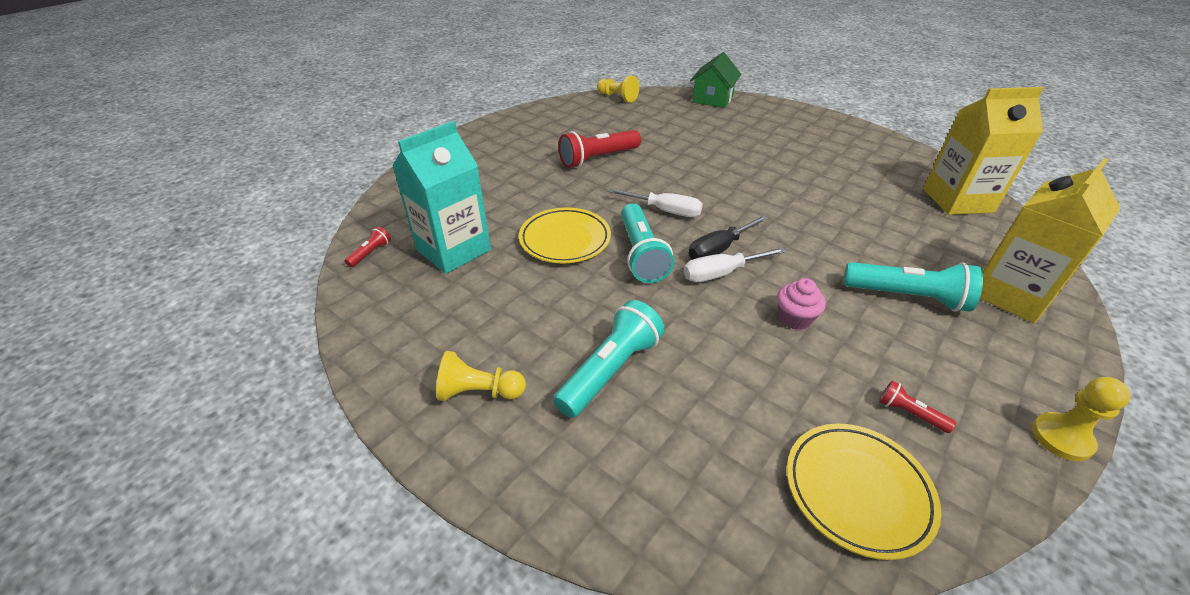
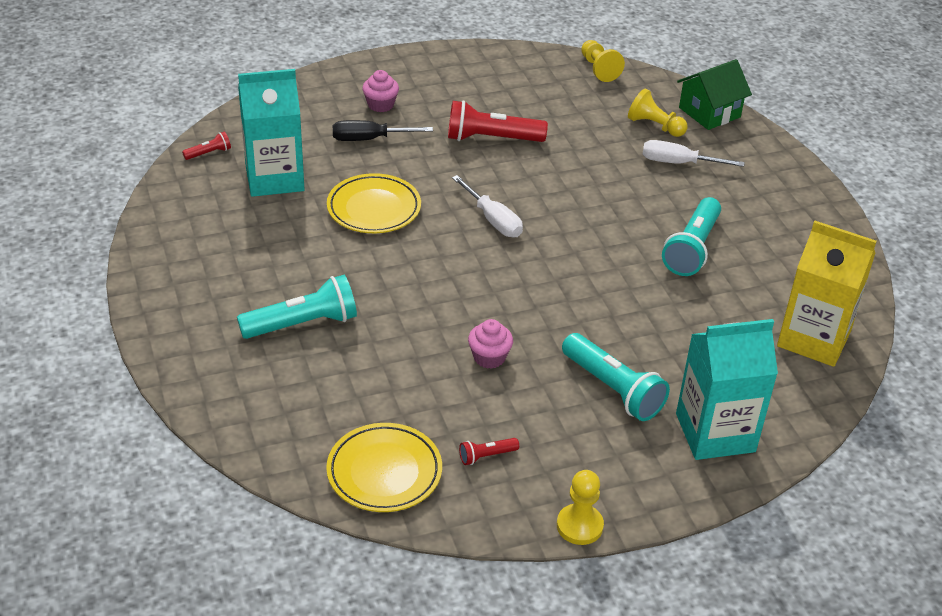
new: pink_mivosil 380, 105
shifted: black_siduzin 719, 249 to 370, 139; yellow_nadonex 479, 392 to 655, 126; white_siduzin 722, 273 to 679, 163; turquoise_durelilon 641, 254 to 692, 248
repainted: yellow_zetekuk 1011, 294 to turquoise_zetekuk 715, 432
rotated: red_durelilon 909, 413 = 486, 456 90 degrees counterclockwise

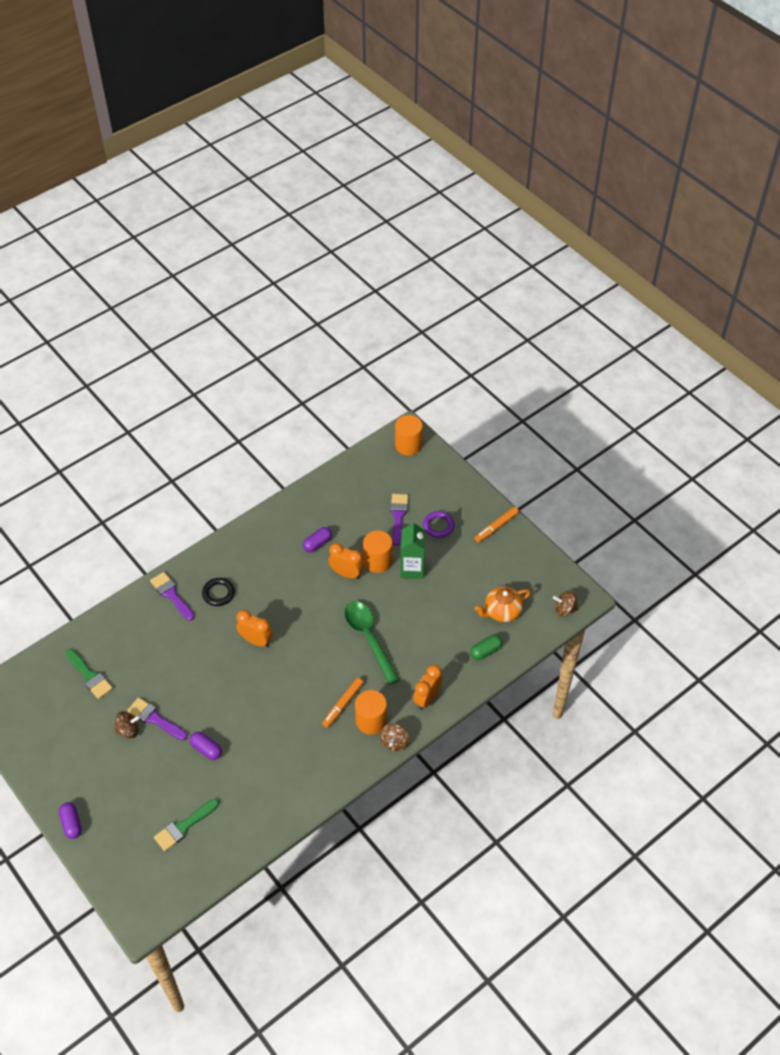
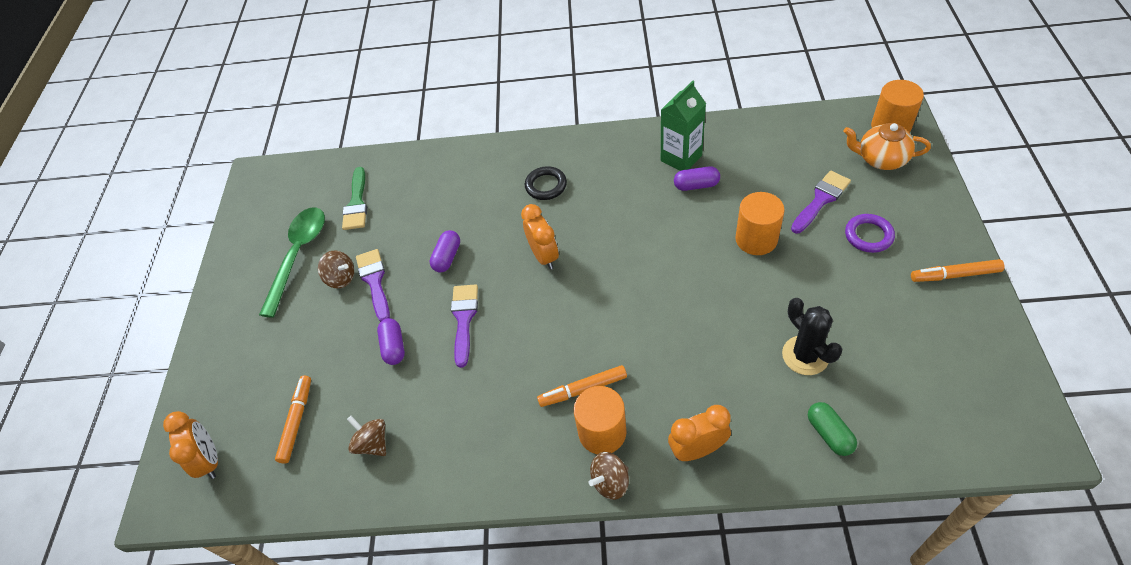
new: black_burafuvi 805, 355
shifted: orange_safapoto 346, 573 to 210, 460; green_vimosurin 369, 638 to 298, 255; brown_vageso 564, 609 to 373, 443; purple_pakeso 71, 824 to 447, 257; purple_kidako 171, 594 to 464, 319; green_zetekuk 412, 569 to 681, 158; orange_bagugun 502, 611 to 880, 159
swapped: green_kidako 184, 826 to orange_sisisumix 297, 421
rotated: green_pakeso 486, 651 = 829, 434 60 degrees clockwise

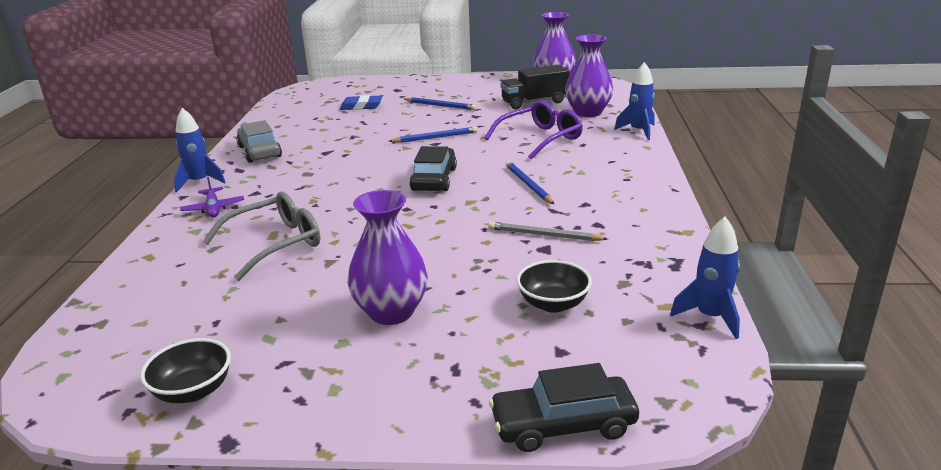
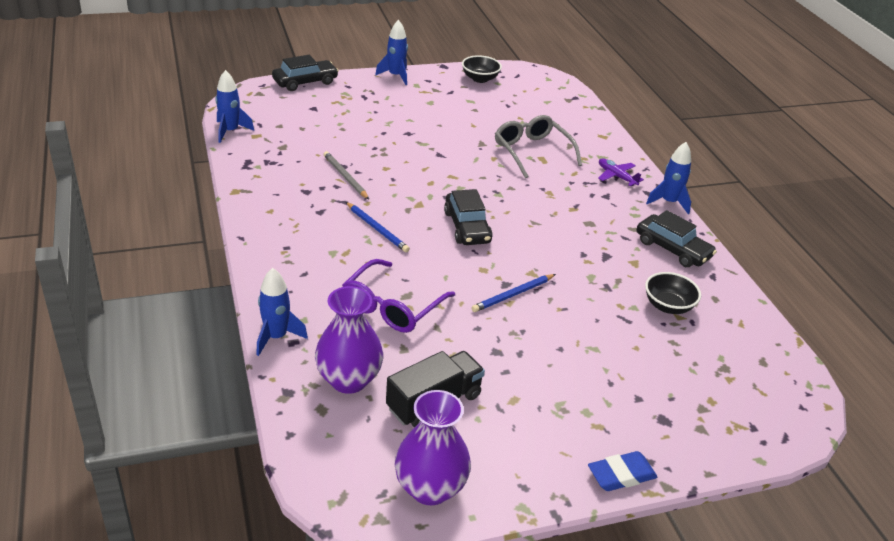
gone: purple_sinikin 391, 312; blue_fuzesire 440, 106
new: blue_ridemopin 395, 76
shifted: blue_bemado 361, 106 to 621, 475; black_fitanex 553, 304 to 668, 306
repainted: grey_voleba 260, 151 to black_voleba 672, 249
rotated: grey_fuzesire 544, 235 = 345, 177 120 degrees counterclockwise; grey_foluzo 275, 244 = 532, 152 120 degrees clockwise

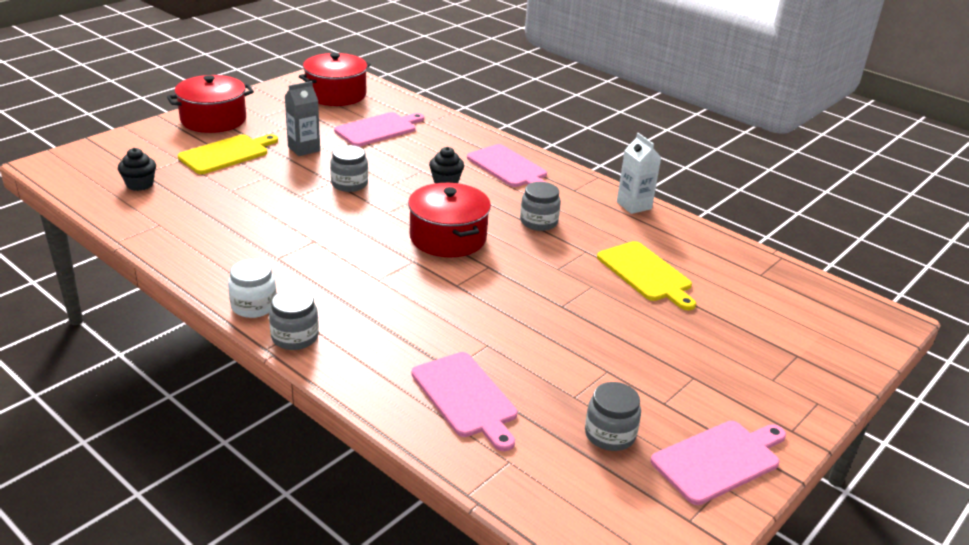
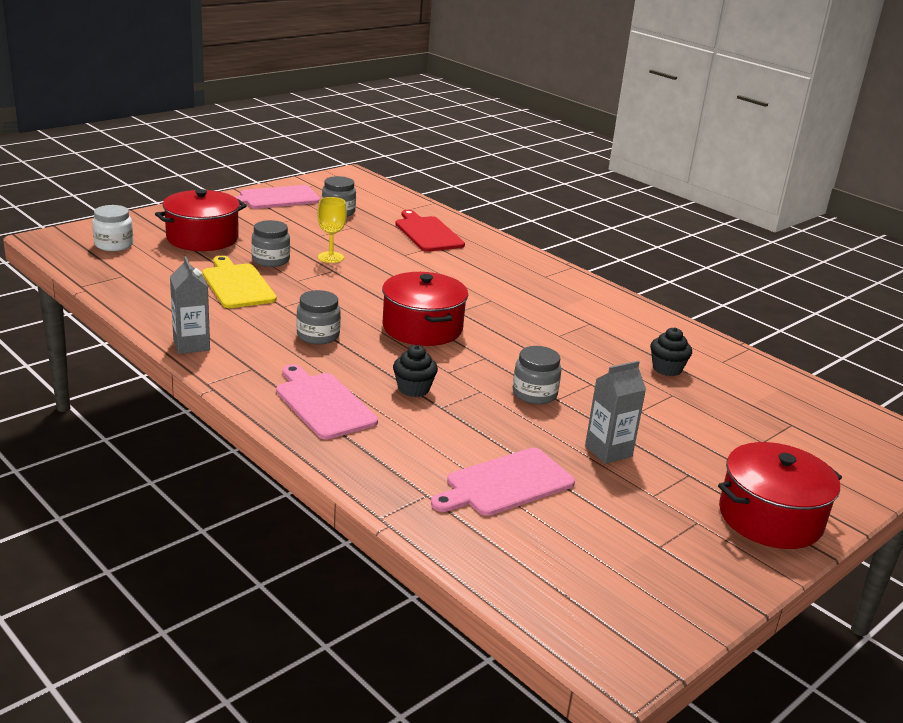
gone: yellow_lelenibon 226, 154
new: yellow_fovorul 330, 257
shifted: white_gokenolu 254, 306 to 114, 245; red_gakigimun 336, 94 to 202, 238; grey_gokenolu 295, 337 to 270, 260; black_mivosil 140, 184 to 667, 369
repainted: white_zetekuk 634, 205 to grey_zetekuk 191, 345; pink_lelenibon 466, 397 to red_lelenibon 427, 233

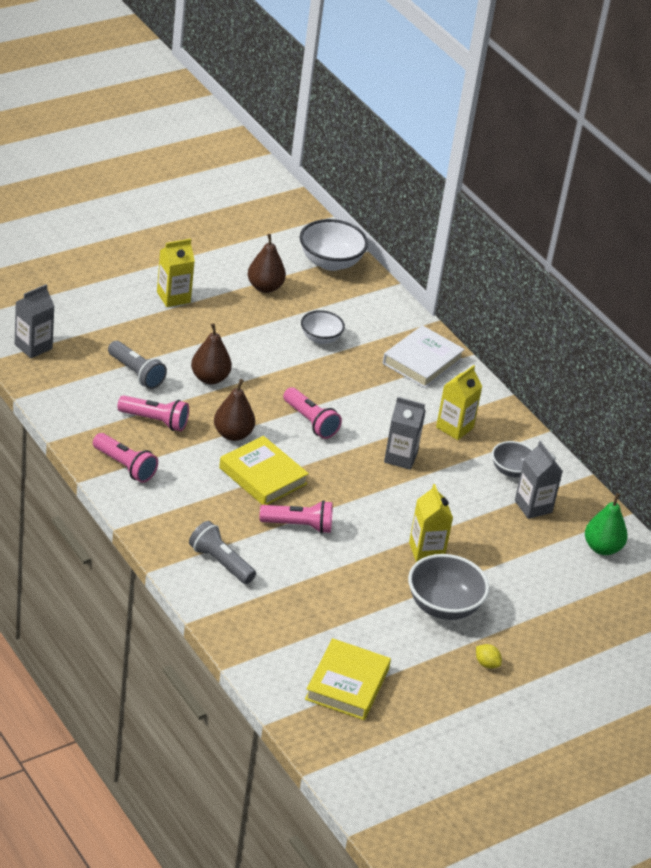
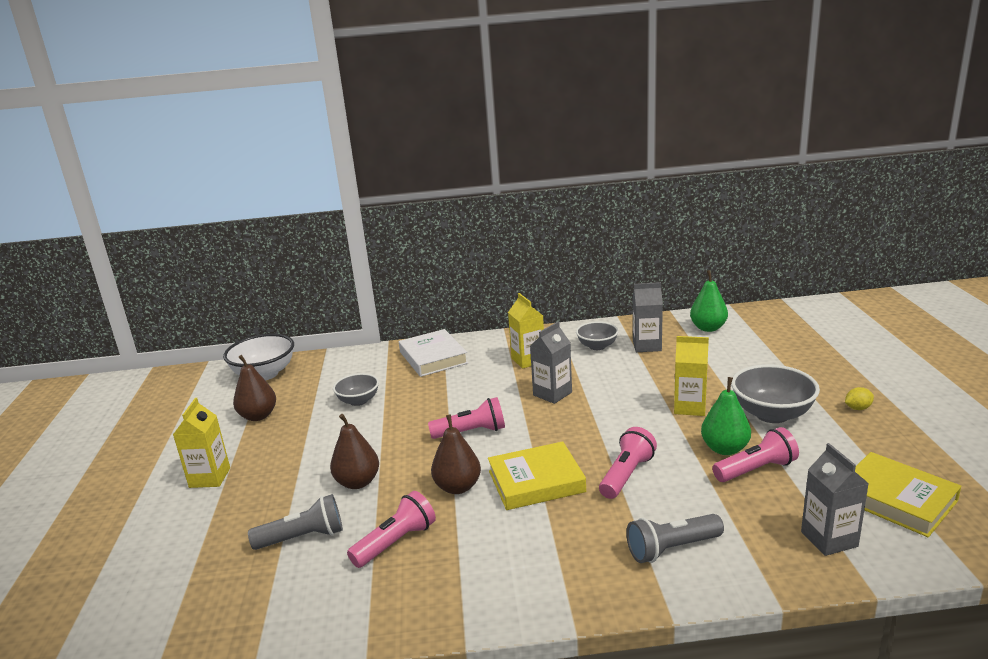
new: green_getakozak 724, 449
shifted: pink_durelilon 124, 466 to 756, 470; grey_zetekuk 33, 346 to 829, 539
repainted: white_fitanex 320, 338 to grey_fitanex 358, 401

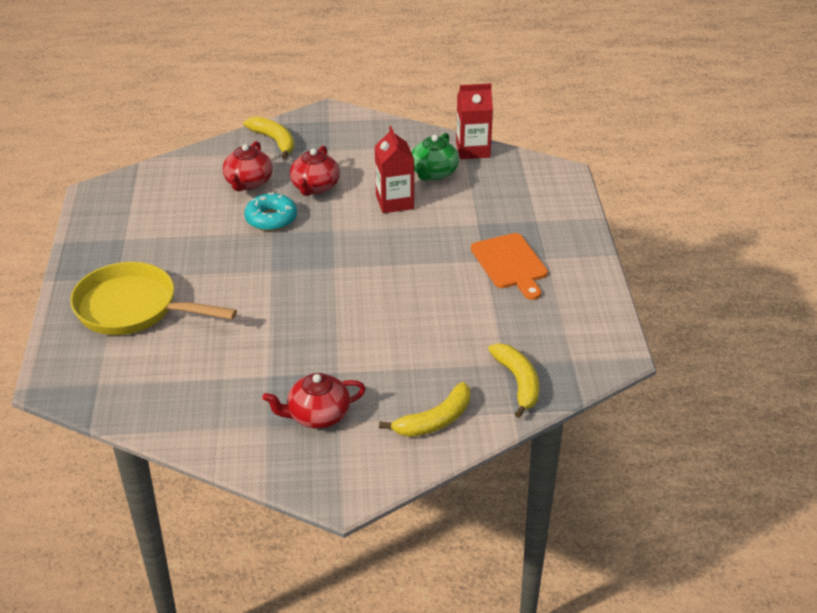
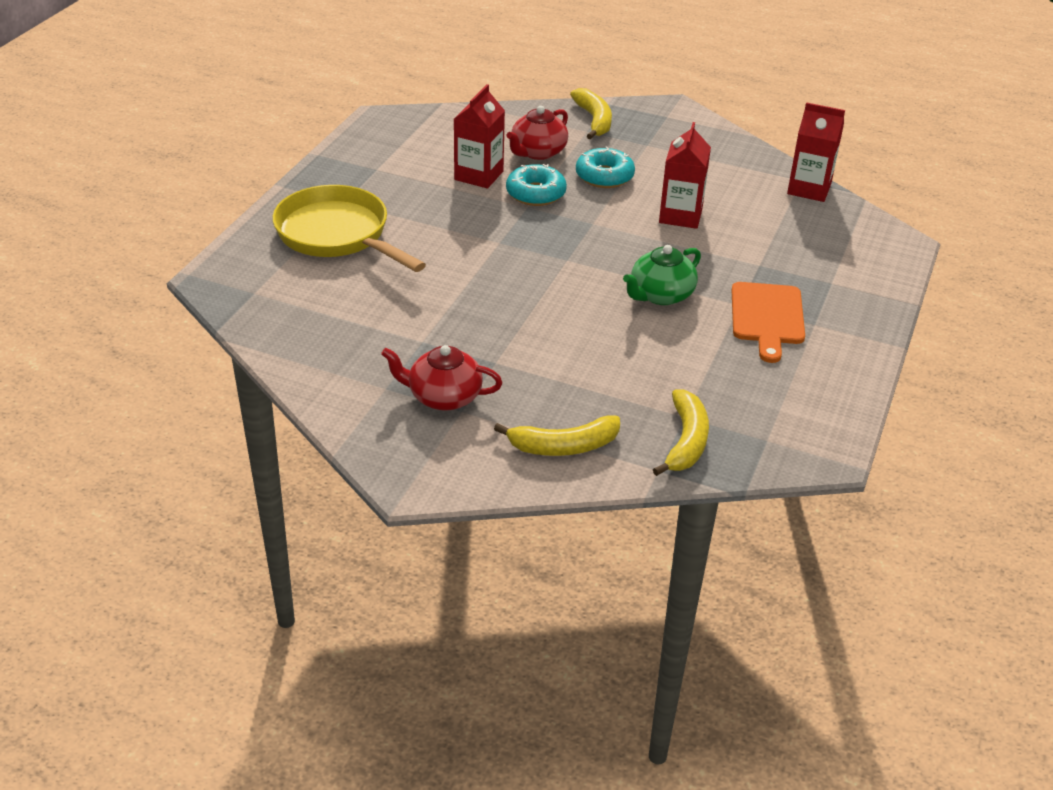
new: red_zetekuk 479, 175
shifted: green_bagugun 433, 173 to 660, 295
swapped: red_bagugun 315, 187 to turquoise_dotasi 604, 176

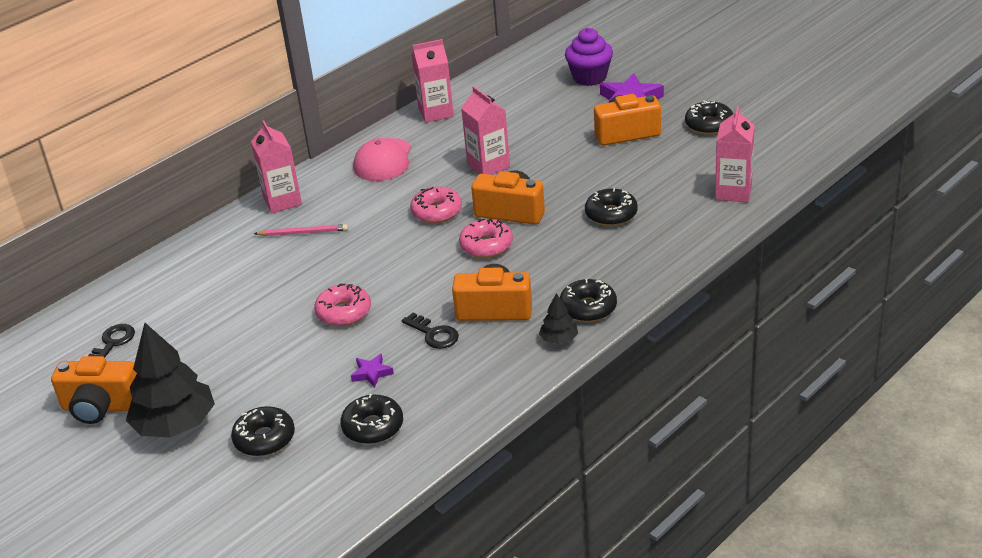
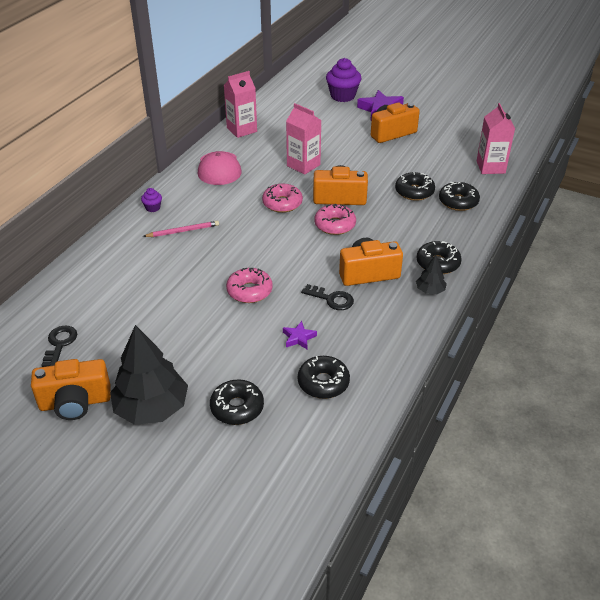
shifted: black_dotasi 709, 125 to 458, 202
swapped: pink_zetekuk 282, 201 to purple_mivosil 153, 208

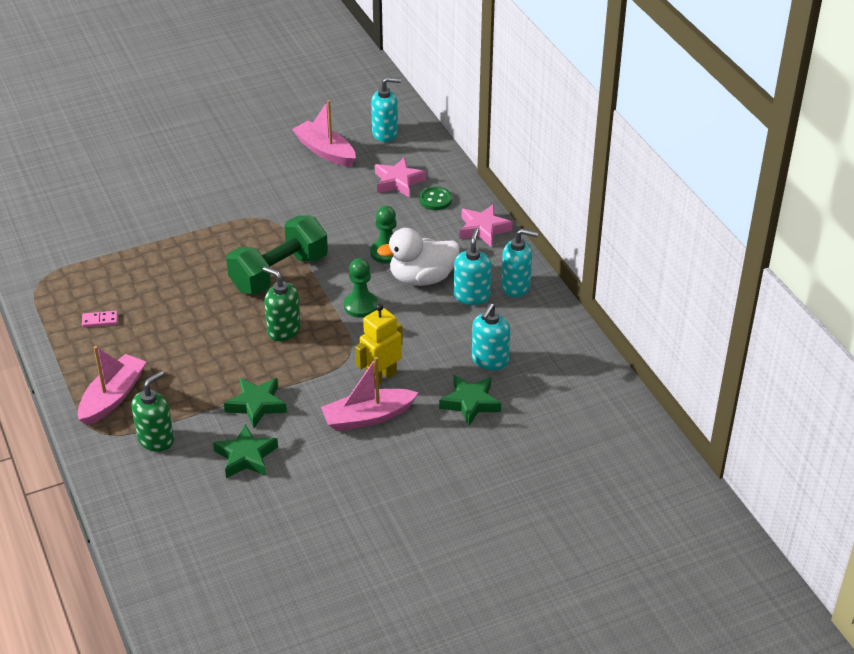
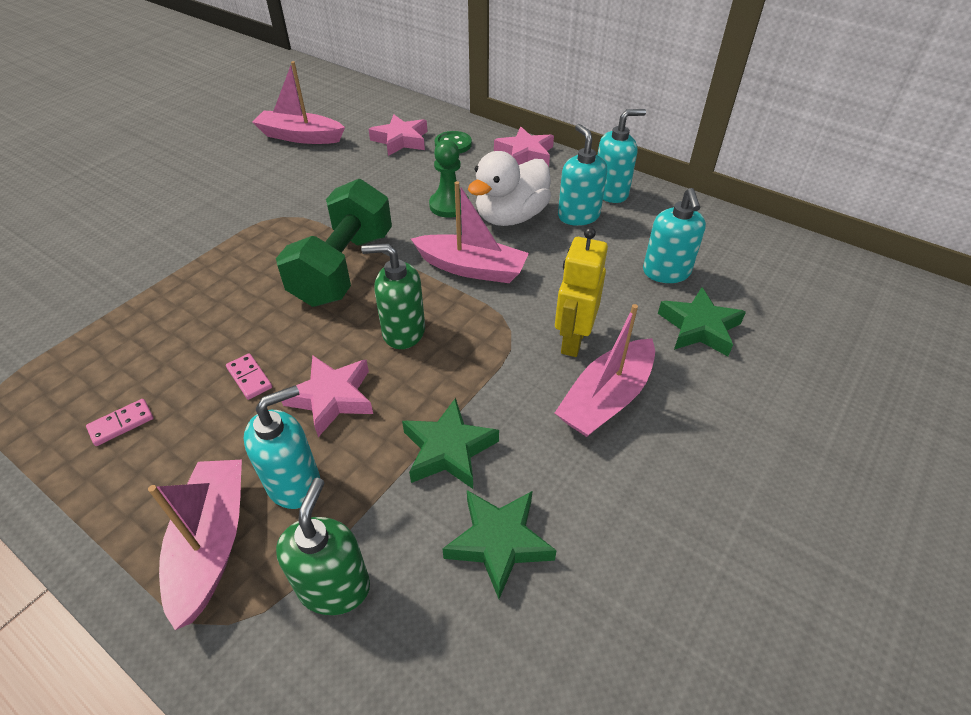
new: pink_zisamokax 249, 378; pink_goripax 332, 398
shifted: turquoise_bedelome 385, 133 to 294, 483
swapped: green_nadonex 361, 306 to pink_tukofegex 471, 268

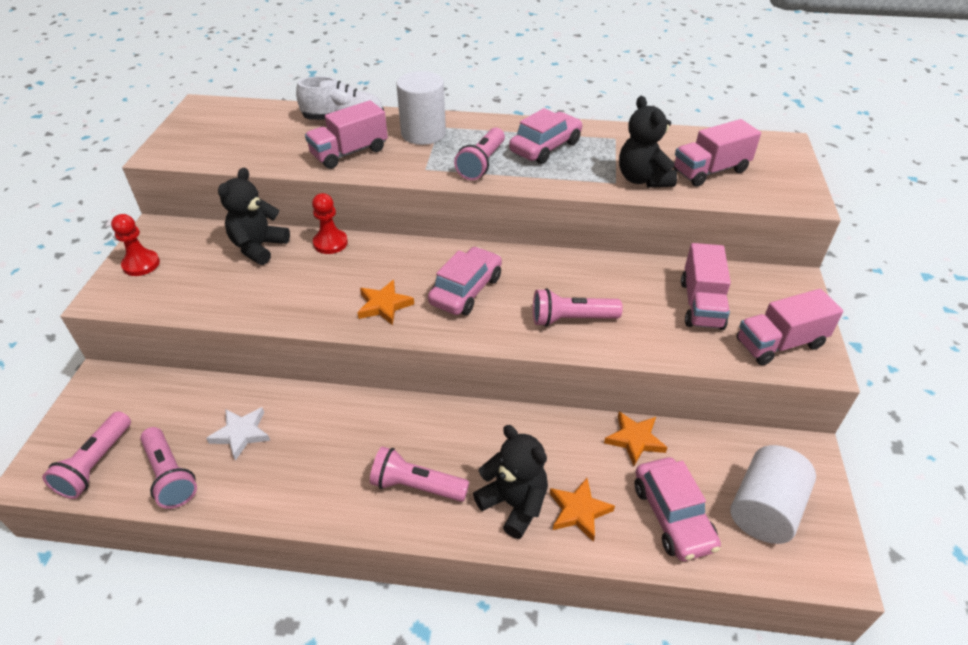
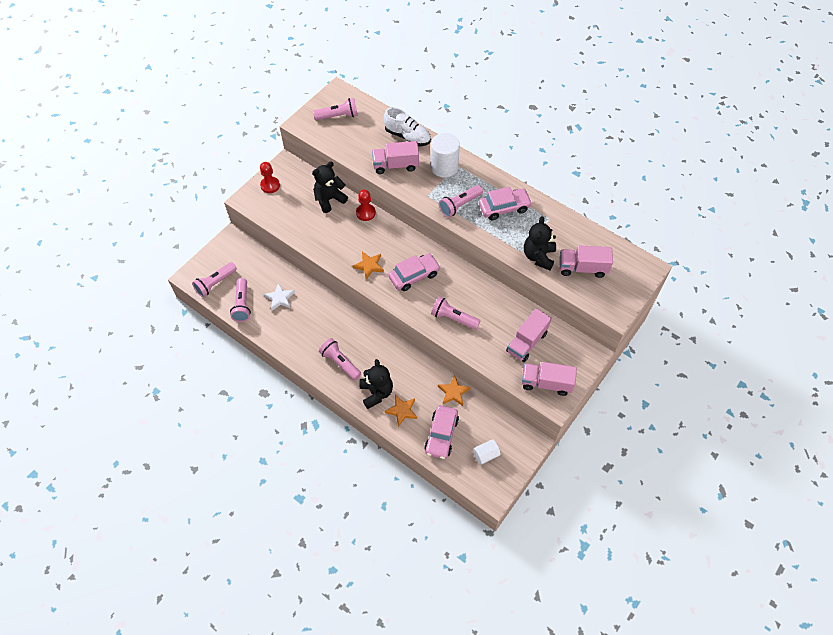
new: pink_durelilon 338, 116
scaled: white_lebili 764, 509 = 486, 455 x0.57

